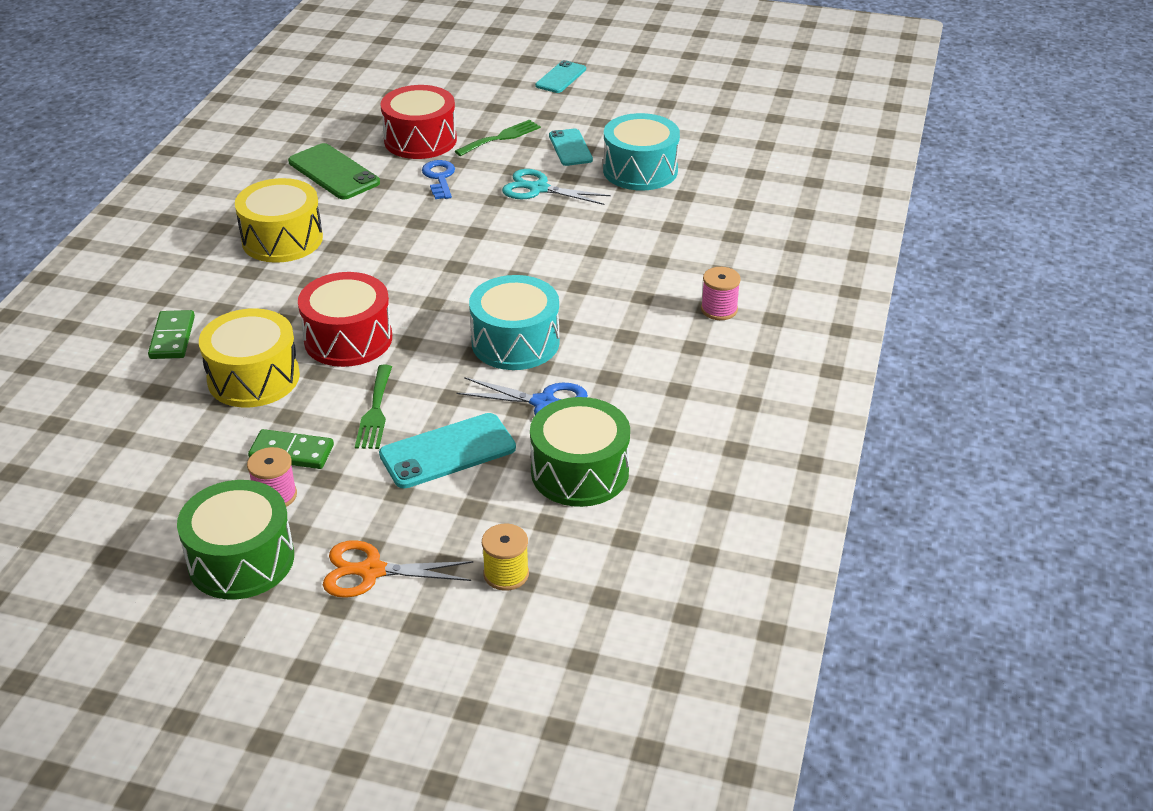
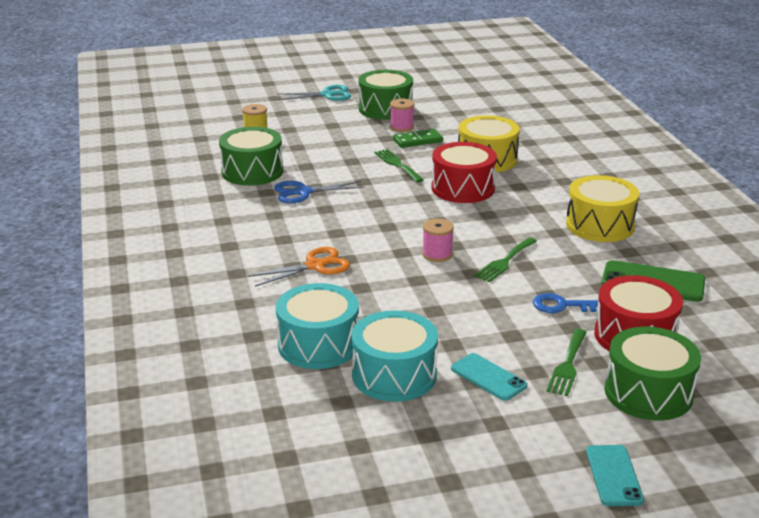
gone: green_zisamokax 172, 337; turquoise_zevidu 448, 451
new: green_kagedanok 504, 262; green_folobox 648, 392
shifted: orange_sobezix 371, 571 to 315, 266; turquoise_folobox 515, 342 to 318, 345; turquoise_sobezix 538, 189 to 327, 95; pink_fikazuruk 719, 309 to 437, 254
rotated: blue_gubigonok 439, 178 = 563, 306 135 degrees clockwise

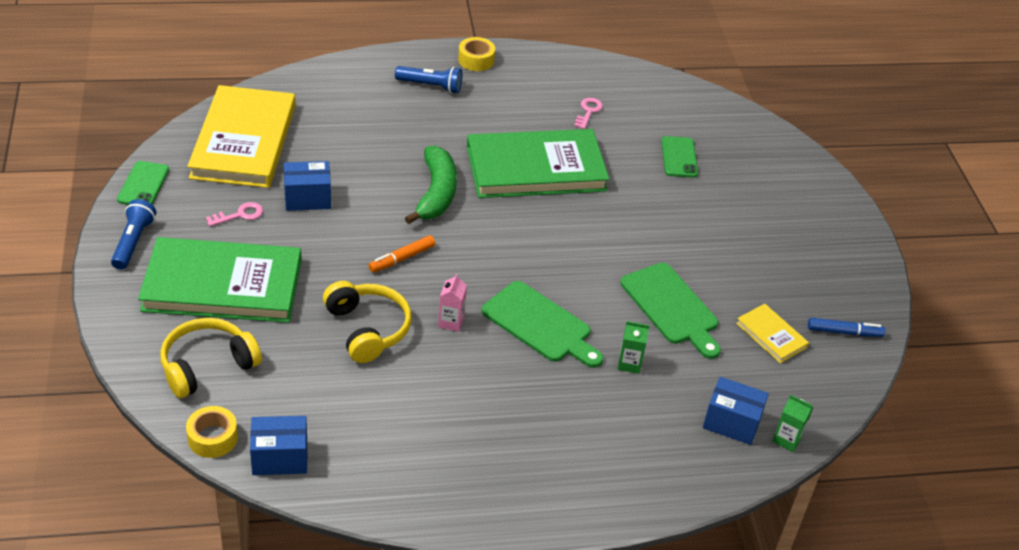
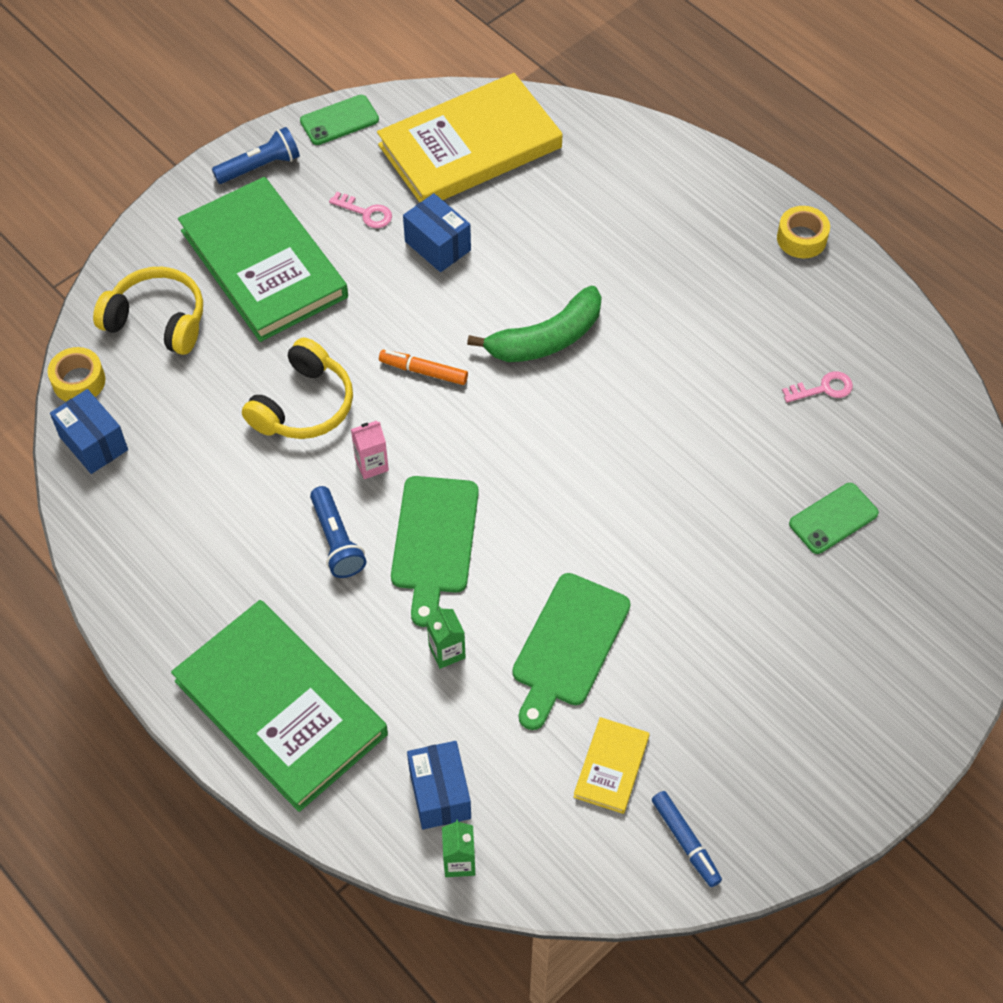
shifted: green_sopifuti 536, 169 to 280, 707; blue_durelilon 430, 86 to 336, 541

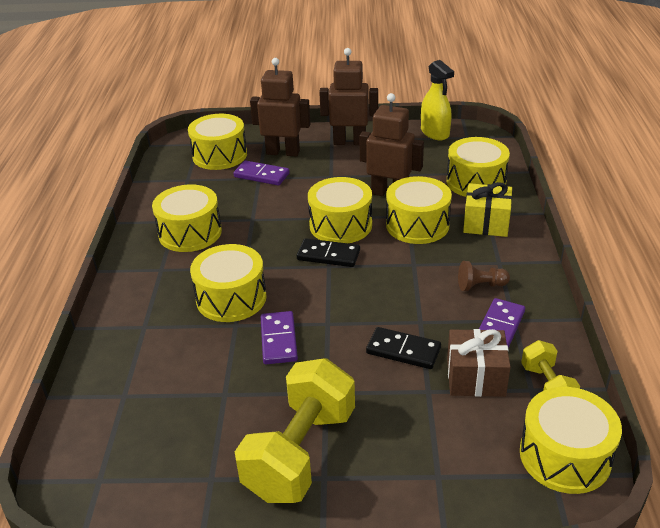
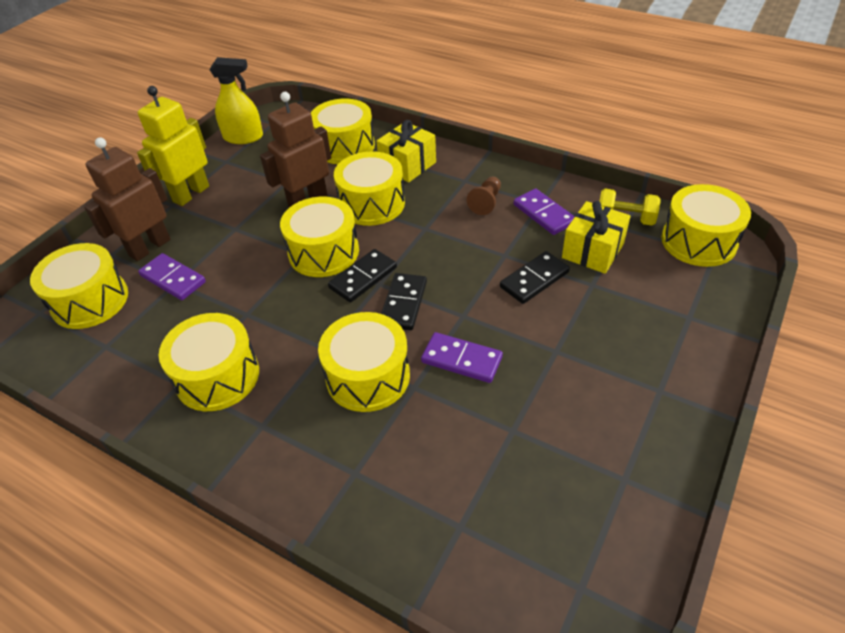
gone: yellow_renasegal 300, 453
new: black_zisamokax 403, 303
repainted: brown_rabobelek 349, 142 to yellow_rabobelek 191, 194; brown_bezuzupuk 475, 377 to yellow_bezuzupuk 592, 251
rotated: purple_zisamokax 261, 175 = 173, 279 75 degrees clockwise

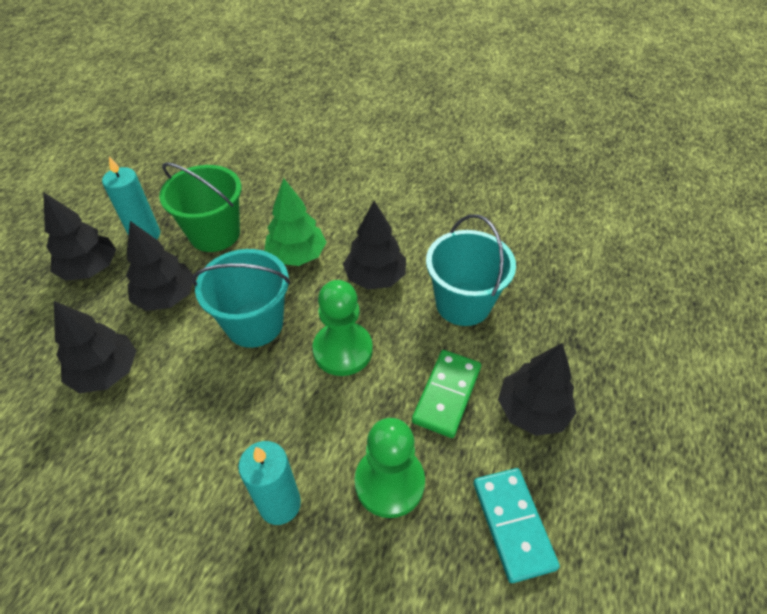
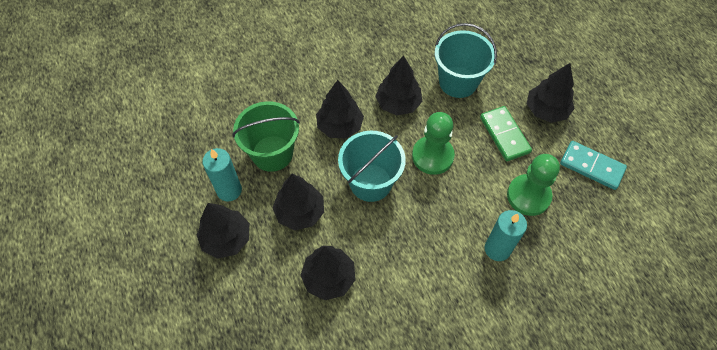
repainted: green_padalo 297, 255 to black_padalo 340, 126

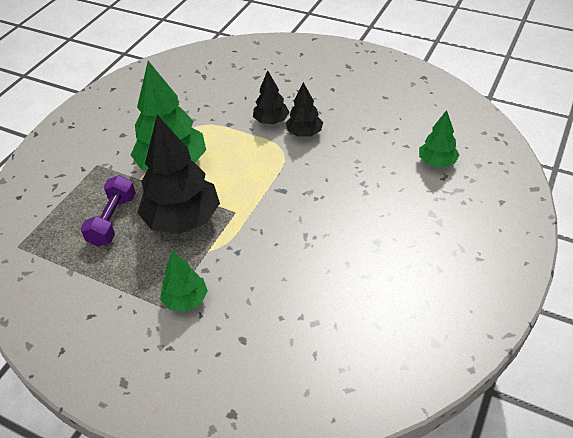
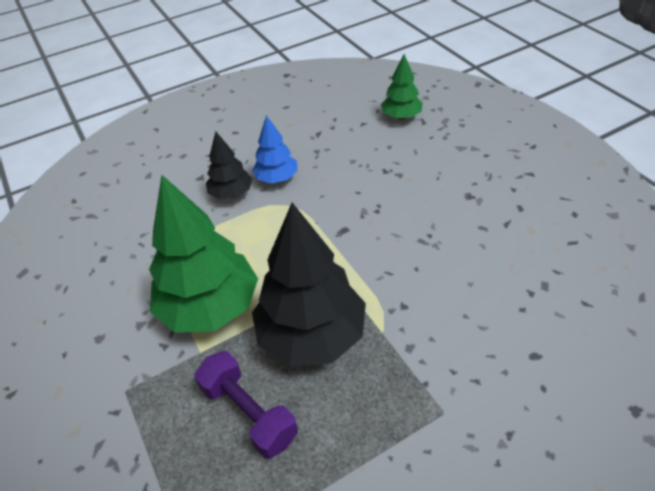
gone: green_padalo 186, 300
repainted: black_padalo 304, 133 to blue_padalo 277, 178

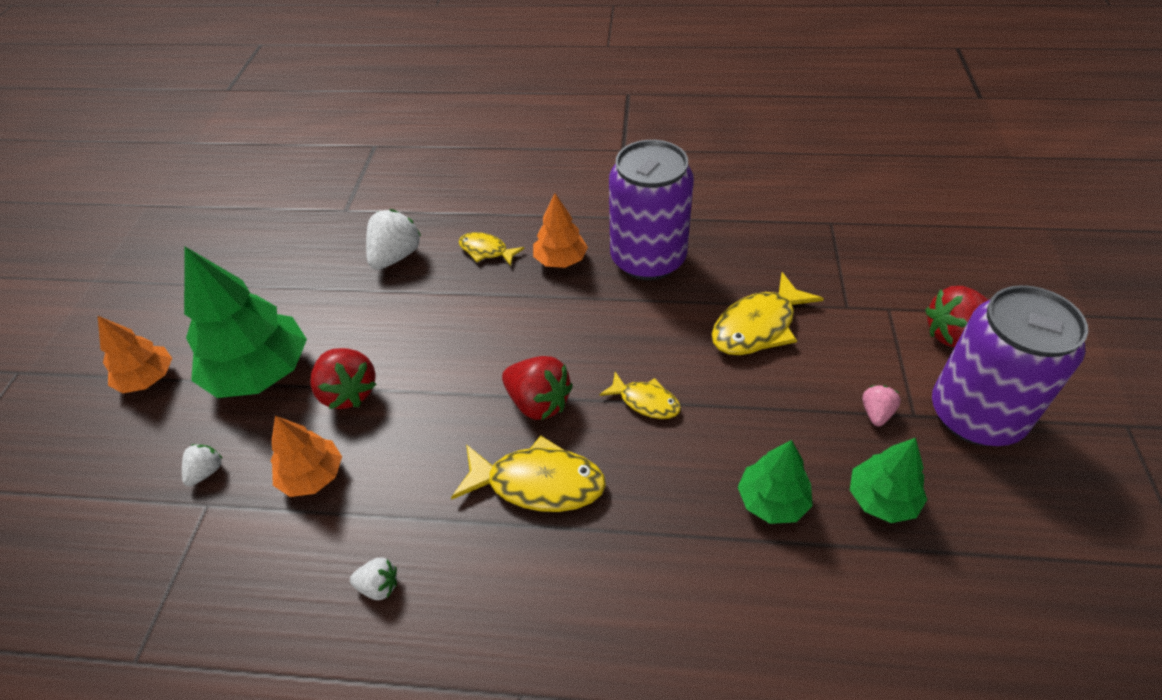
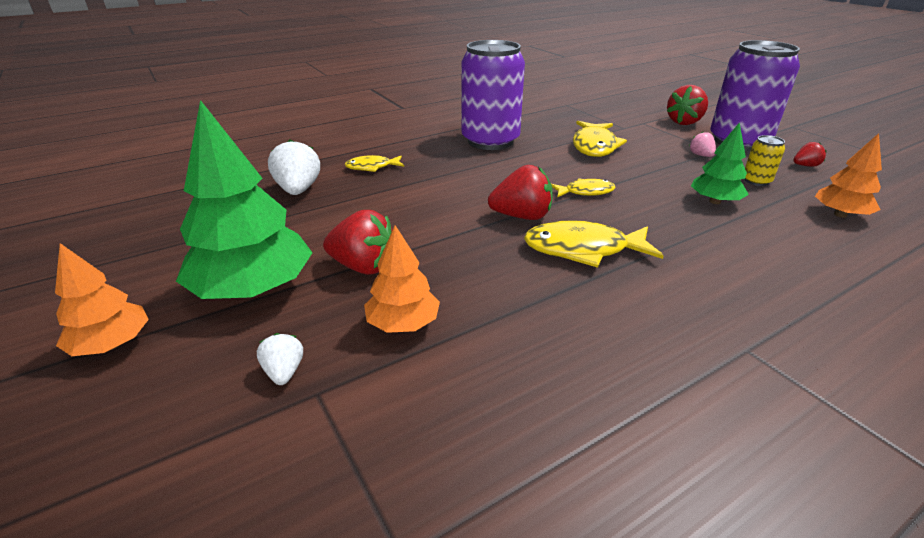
gone: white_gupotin 379, 586
new: red_gupotin 805, 166
shifted: orange_padalo 560, 260 to 840, 214
swapped: green_padalo 882, 499 to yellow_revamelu 756, 181
rotated: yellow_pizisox 538, 483 = 583, 249 150 degrees counterclockwise

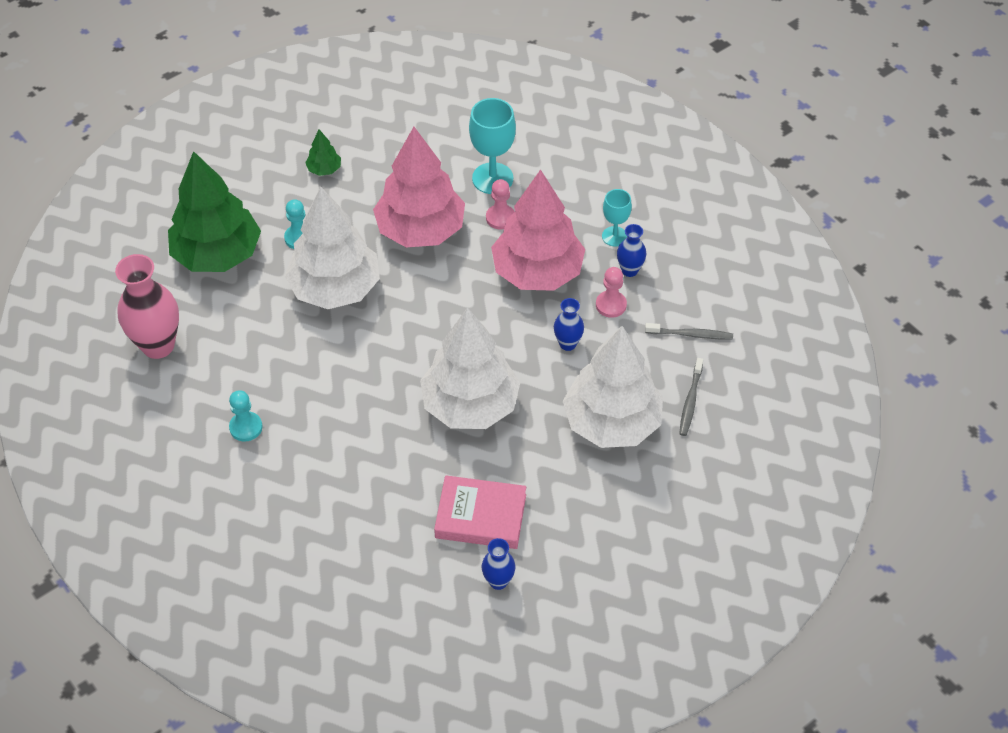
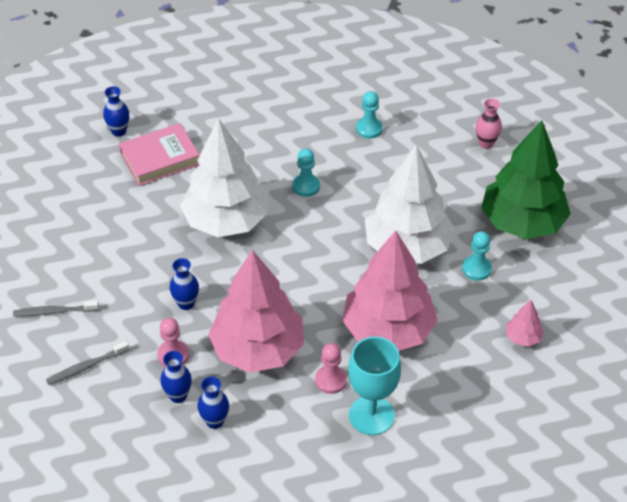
gone: white_padalo 611, 422
new: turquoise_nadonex 306, 186
swapped: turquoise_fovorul 614, 236 to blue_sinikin 215, 421
repainted: green_padalo 324, 169 to pink_padalo 522, 337
rotated: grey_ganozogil 690, 401 = 54, 312 75 degrees counterclockwise
scaled: pink_sinikin 158, 345 = 486, 143 x0.52

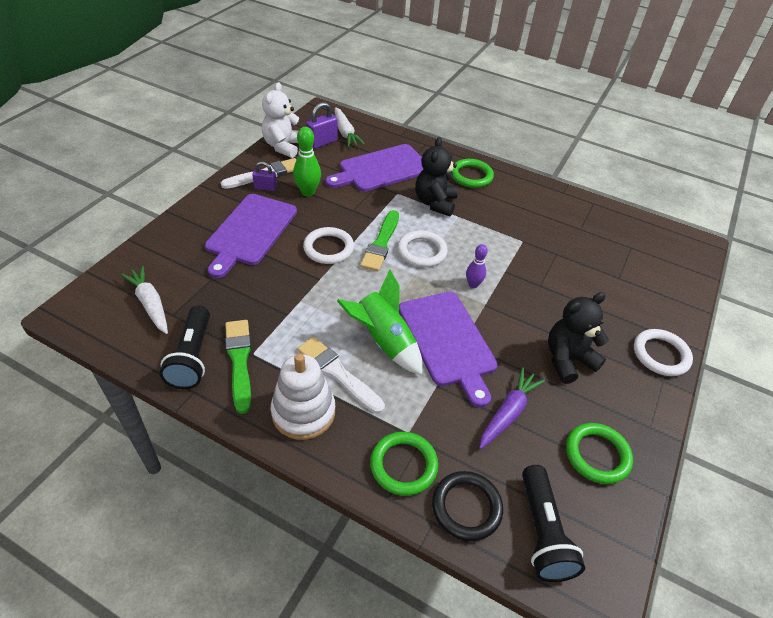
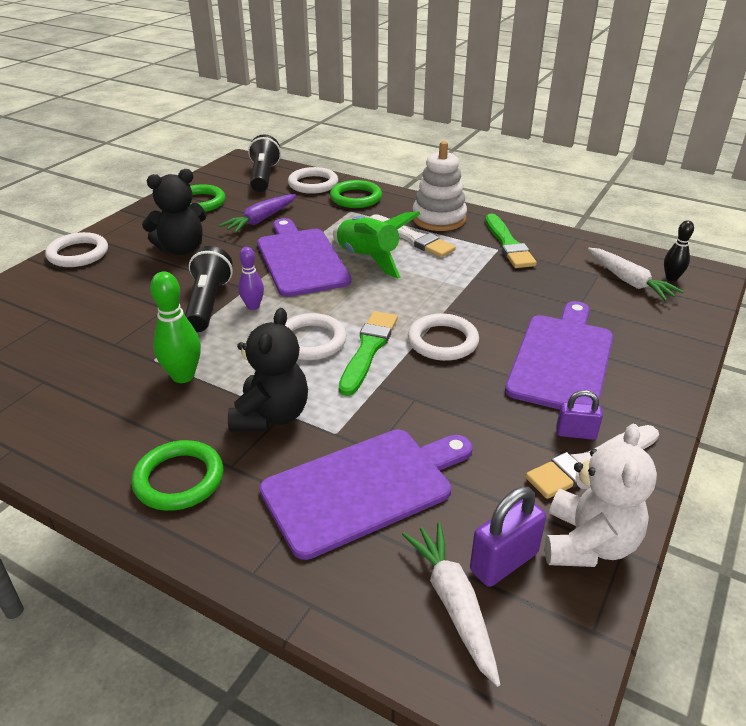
new: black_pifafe 671, 278
shifted: green_pifafe 308, 192 to 183, 376; black_durelilon 192, 357 to 208, 303
repainted: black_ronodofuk 466, 507 to white_ronodofuk 313, 184

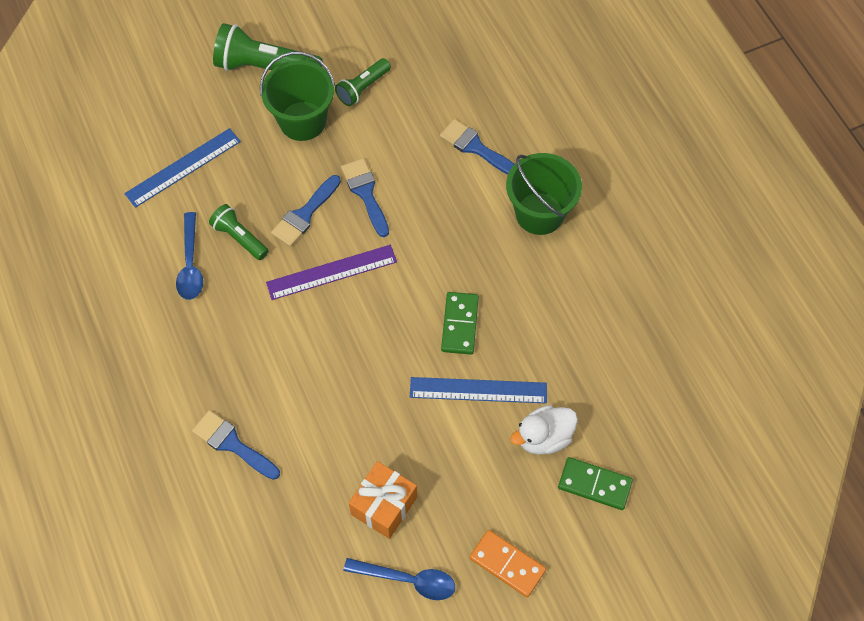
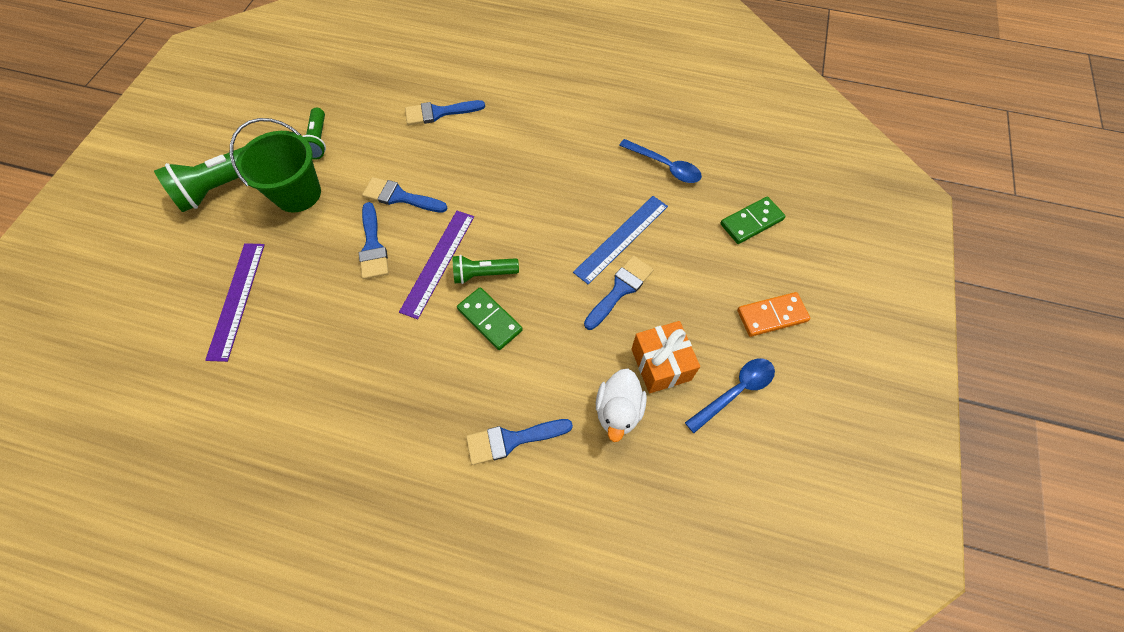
gone: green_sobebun 539, 213
new: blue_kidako 620, 290
shifted: green_durelilon 240, 238 to 483, 274; green_zisamokax 459, 324 to 489, 320; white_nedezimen 543, 437 to 618, 410; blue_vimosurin 190, 264 to 665, 166
repainted: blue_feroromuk 183, 167 to purple_feroromuk 236, 299

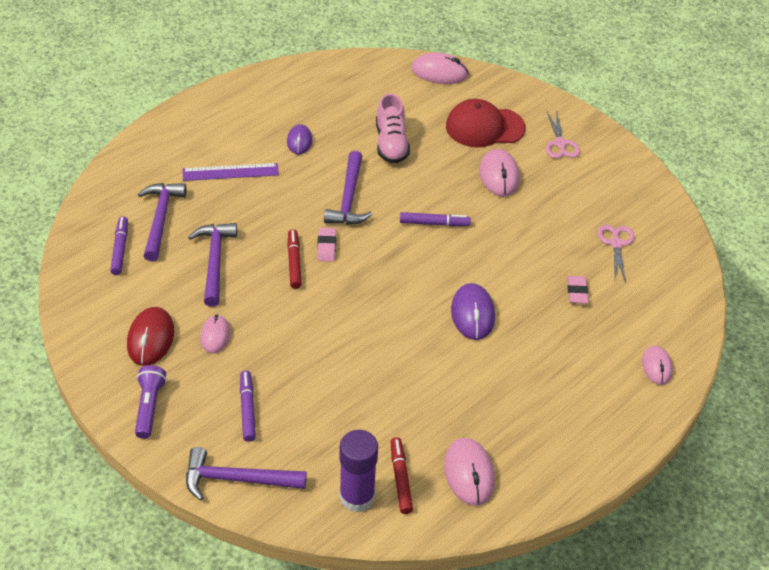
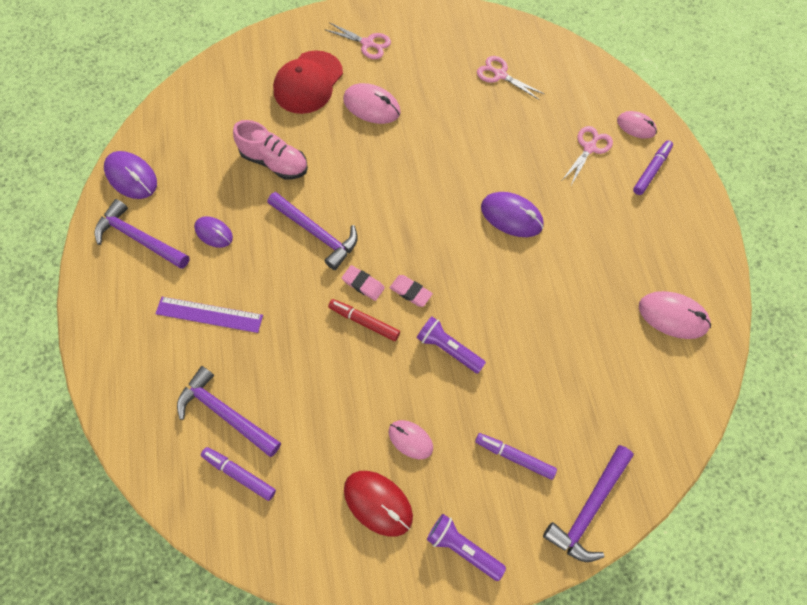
gone: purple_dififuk 357, 497; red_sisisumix 400, 478; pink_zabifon 439, 72
new: purple_zabifon 132, 177; purple_durelilon 448, 348; pink_sobezix 589, 148
shifted: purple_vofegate 215, 261 to 139, 238; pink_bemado 577, 292 to 410, 292; purple_sisisumix 434, 223 to 651, 170
rotated: purple_feroromuk 230, 172 = 209, 315 75 degrees clockwise

